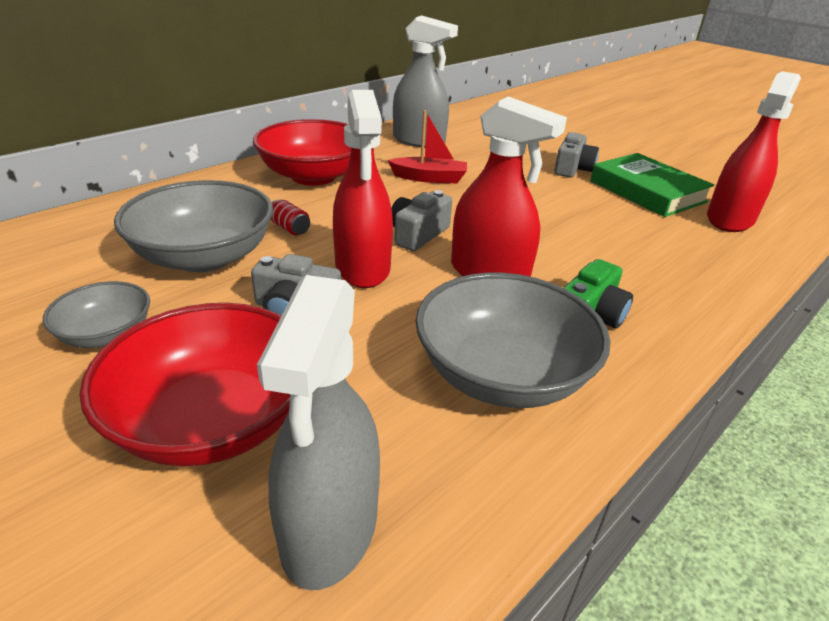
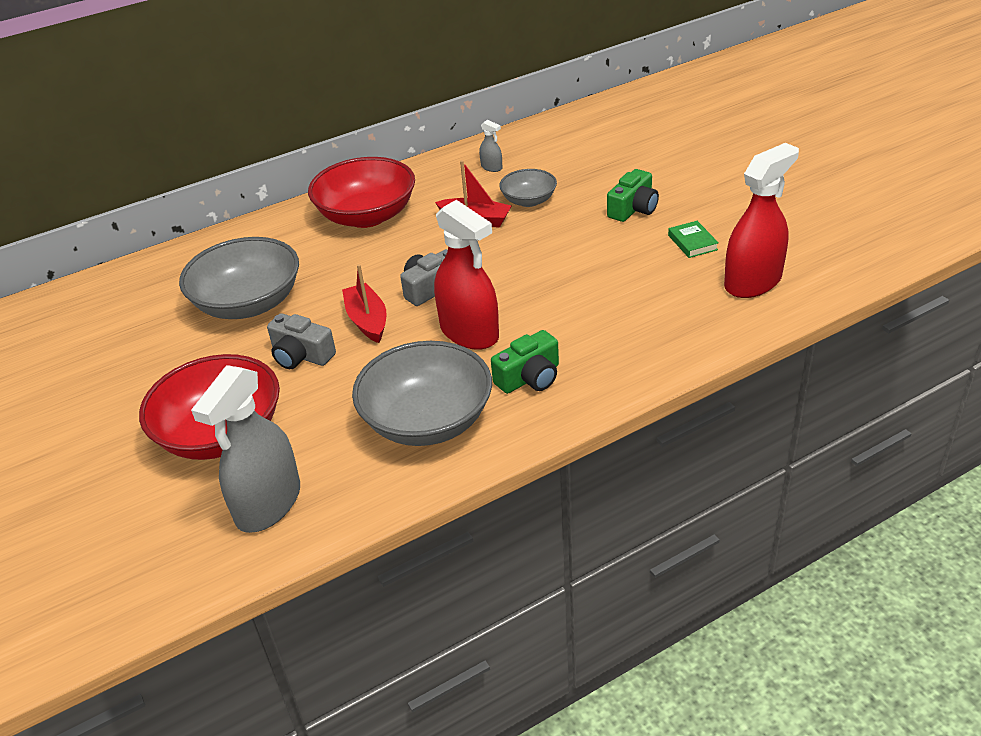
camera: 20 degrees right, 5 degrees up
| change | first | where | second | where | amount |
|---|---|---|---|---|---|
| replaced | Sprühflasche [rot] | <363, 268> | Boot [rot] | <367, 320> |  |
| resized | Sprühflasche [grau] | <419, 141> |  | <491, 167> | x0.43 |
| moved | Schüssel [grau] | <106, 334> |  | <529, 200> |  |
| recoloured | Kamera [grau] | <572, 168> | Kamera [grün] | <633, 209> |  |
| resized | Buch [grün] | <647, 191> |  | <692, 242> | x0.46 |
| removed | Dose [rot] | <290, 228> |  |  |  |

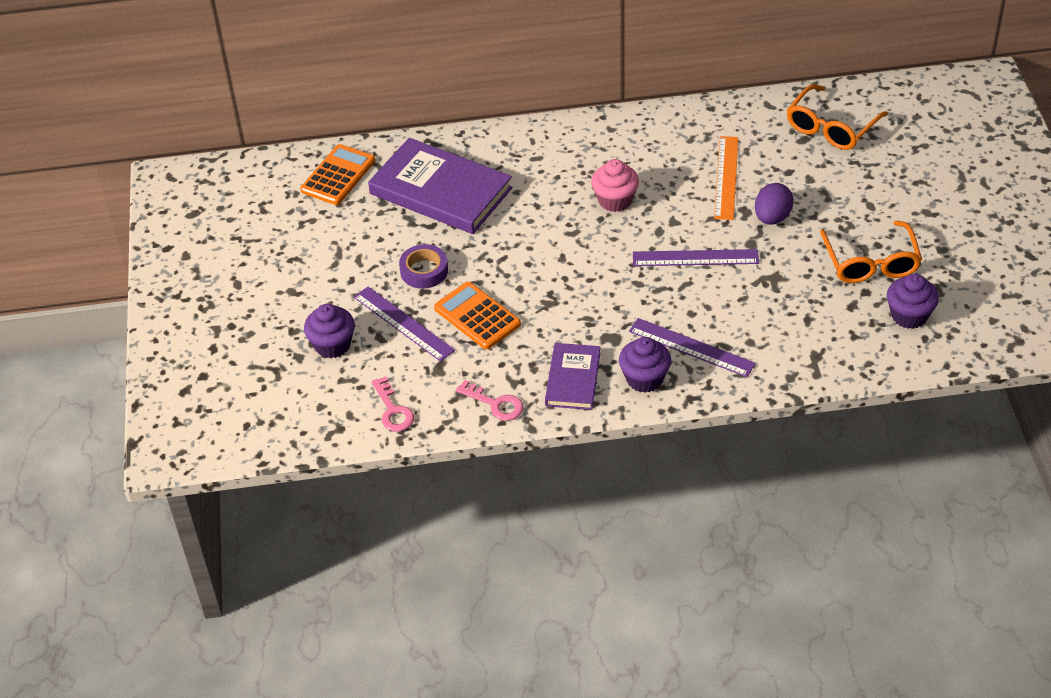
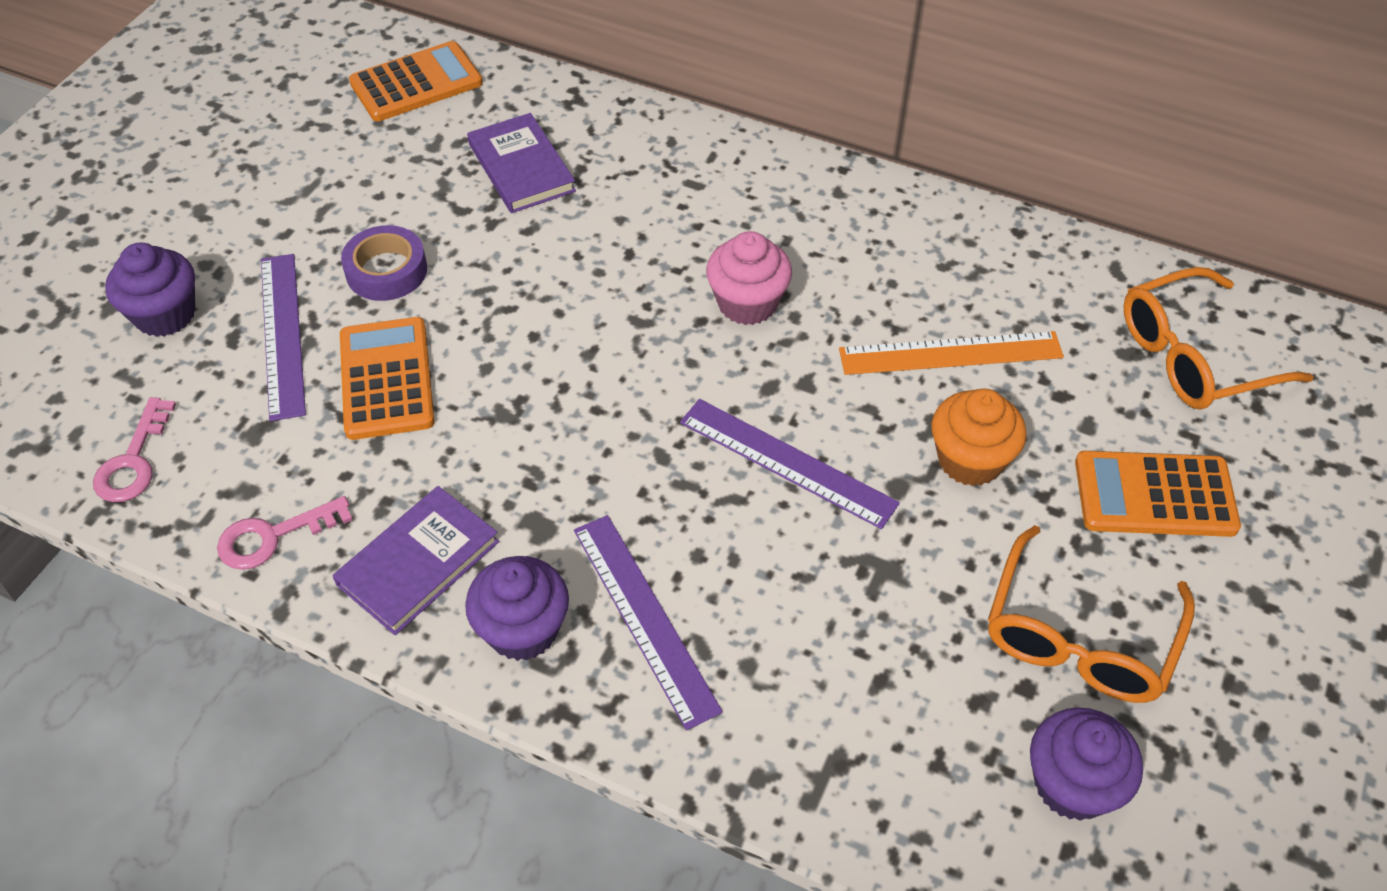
camera: 30 degrees right, 5 degrees up
| change | first | where | second | where | amount |
|---|---|---|---|---|---|
| turned | Schlüssel [rosa] | <495, 404> |  | <273, 537> | 90 degrees clockwise |
| resized | Buch [lila] | <441, 191> |  | <521, 167> | x0.56 |
| turned | Lineal [orange] | <726, 177> |  | <950, 353> | 45 degrees clockwise |
| replaced | Ei [lila] | <772, 217> | Muffin [orange] | <970, 460> |  |
| added |  |  | Taschenrechner [orange] | <1155, 495> |  |

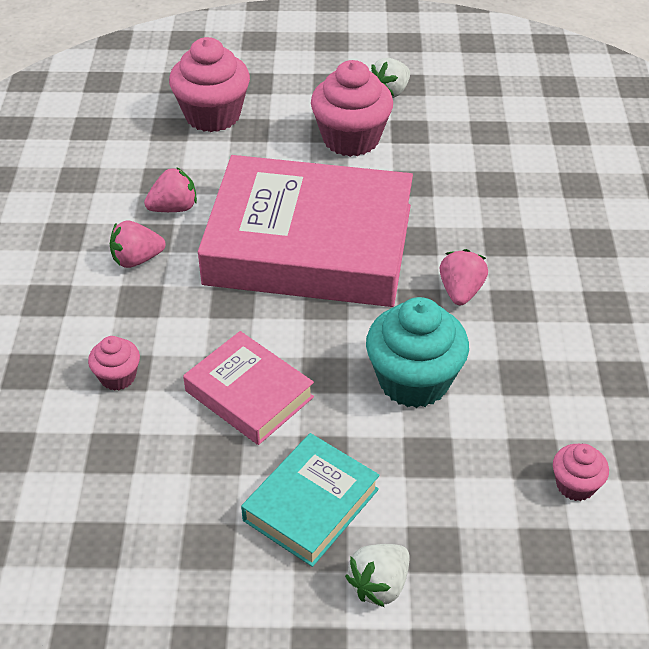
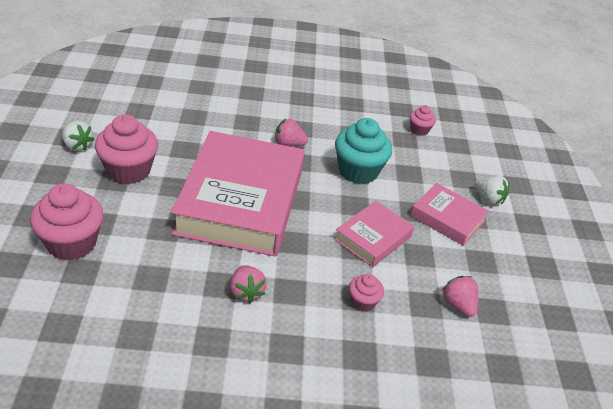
camera: 95 degrees left, 5 degrees down
| change | first | where | second | where | amount |
|---|---|---|---|---|---|
| recoloured | Buch [türkis] | <311, 504> | Buch [rosa] | <447, 218> |  |
| moved | Erdbeere [rosa] | <174, 208> |  | <458, 305> |  |

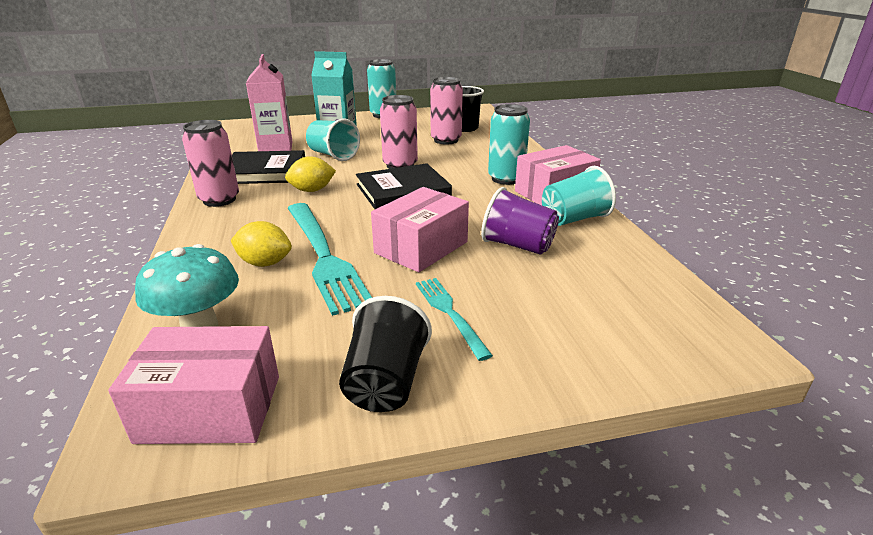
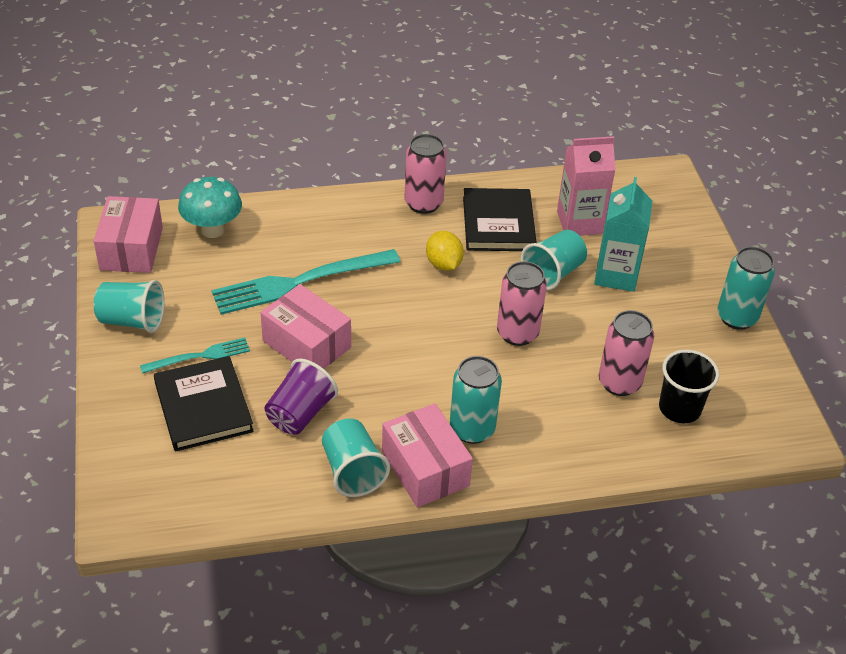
camera: 90 degrees right, 15 degrees up
| change | first | where | second | where | amount |
|---|---|---|---|---|---|
| recoloured | Becher [schwarz] | <385, 382> | Becher [türkis] | <132, 320> |  |
| moved | Buch [schwarz] | <403, 190> |  | <203, 407> |  |
| removed | Zitrone [gelb] | <265, 263> |  |  |  |

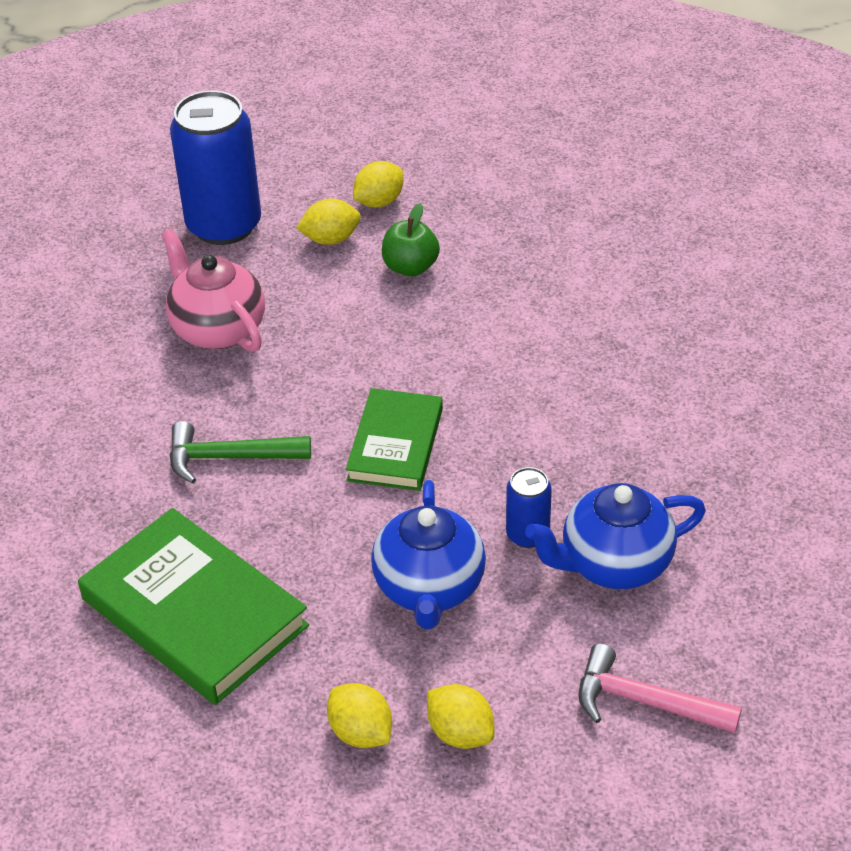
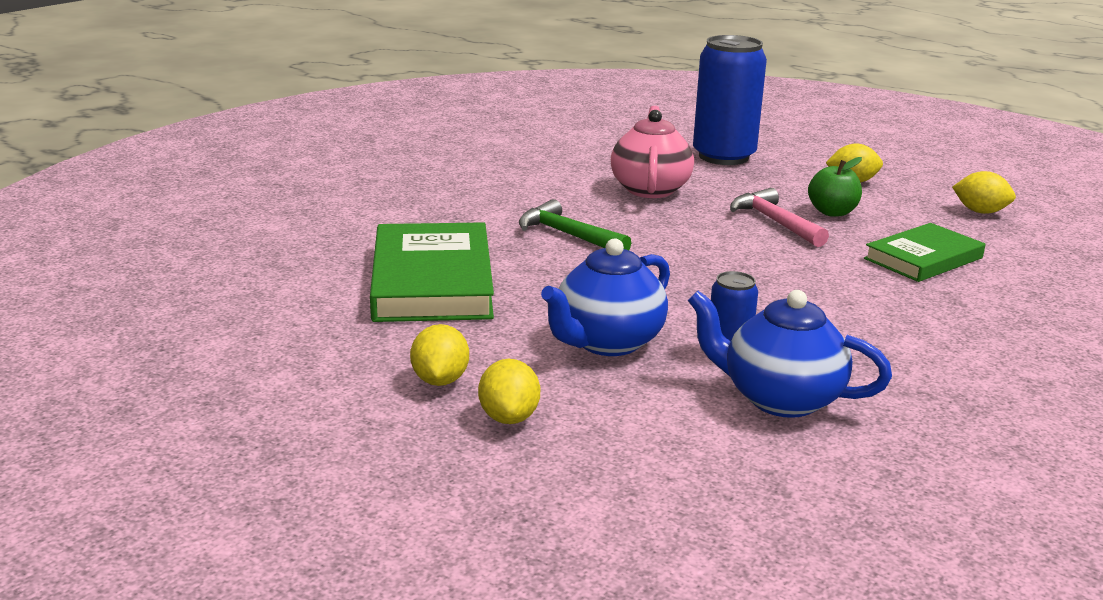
camera: 40 degrees right, 20 degrees down
| change | first | where | second | where | amount |
|---|---|---|---|---|---|
| moved | Hammer [rosa] | <645, 701> |  | <775, 222> |  |
| moved | Buch [grün] | <395, 444> |  | <923, 258> |  |
| moved | Zitrone [gelb] | <330, 239> |  | <980, 212> |  |

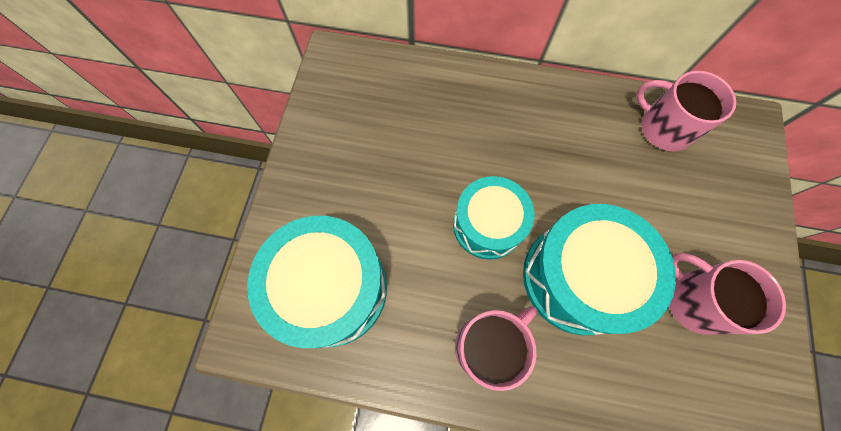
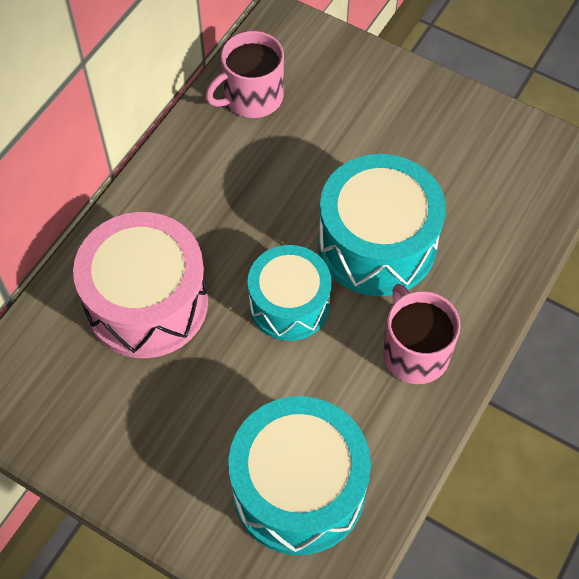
camera: 70 degrees left, 10 degrees down
| change | first | where | second | where | amount |
|---|---|---|---|---|---|
| added |  |  | Trommel [rosa] | <147, 302> |  |
| removed | Tasse [rosa] | <694, 300> |  |  |  |

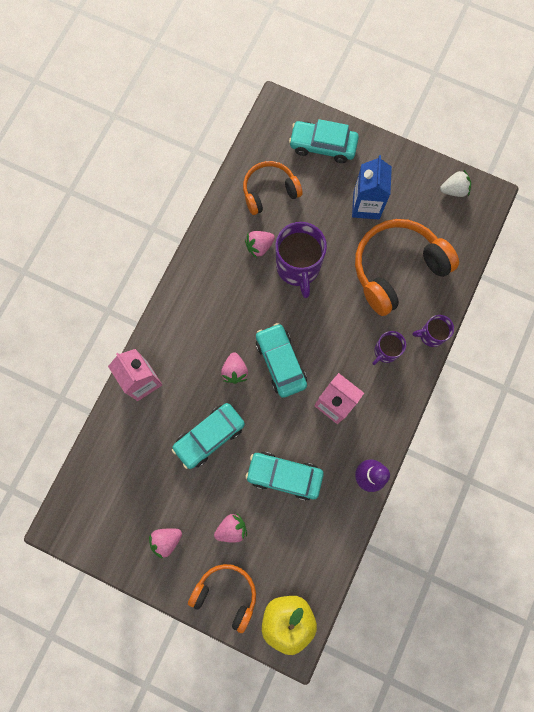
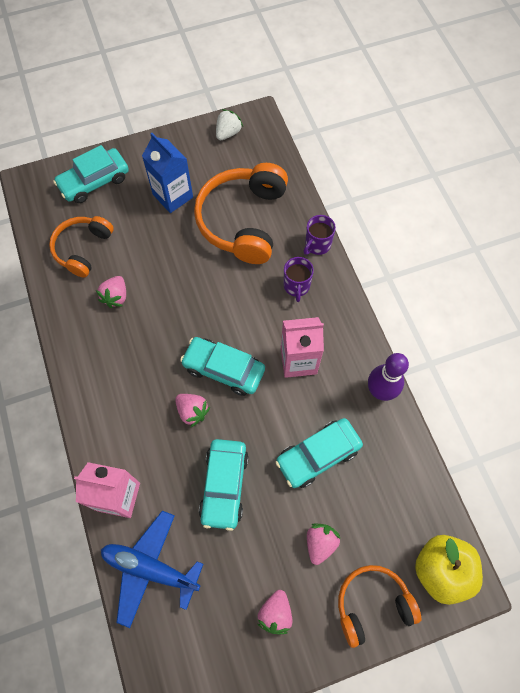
camera: 45 degrees left, 10 degrees down
| change | first | where | second | where | amount |
|---|---|---|---|---|---|
| added |  |  | Flugzeug [blau] | <150, 568> |  |
| removed | Tasse [lila] | <298, 267> |  |  |  |

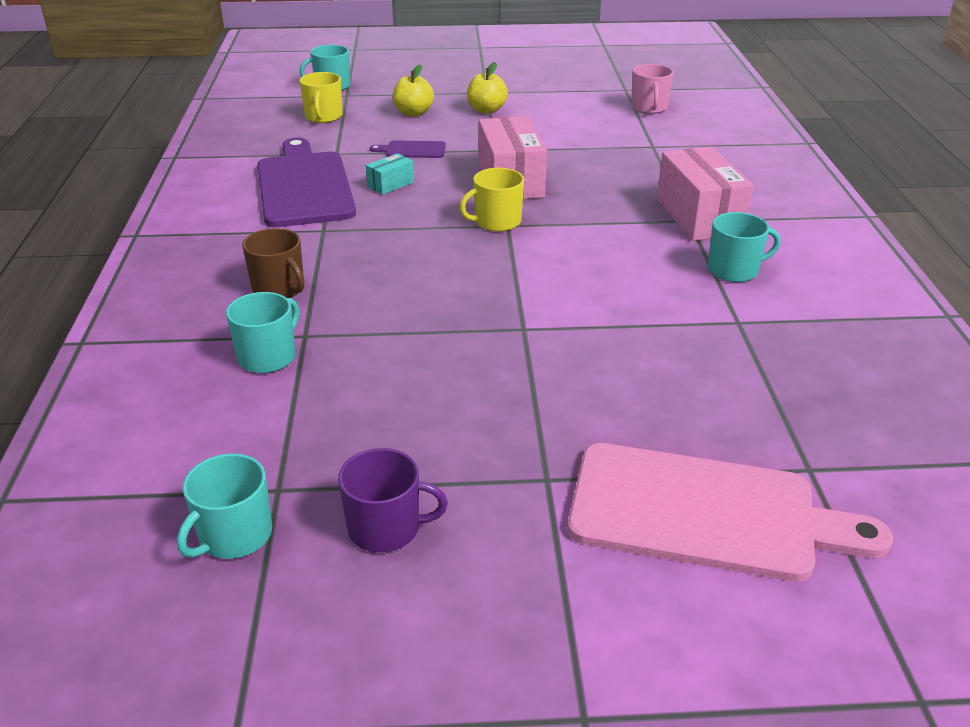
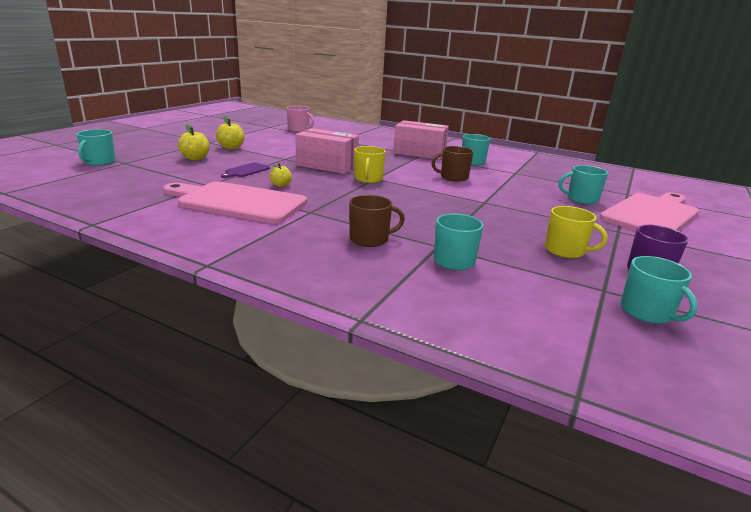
camera: 60 degrees left, 10 degrees down
| change | first | where | second | where | amount |
|---|---|---|---|---|---|
| recoloured | Schneidebrett [lila] | <304, 186> | Schneidebrett [rosa] | <238, 202> |  |
| replaced | Schachtel [türkis] | <390, 184> | Apfel [gelb] | <281, 185> |  |
| added |  |  | Tasse [braun] | <453, 177> |  |
| moved | Tasse [gelb] | <323, 117> |  | <565, 250> |  |
| added |  |  | Tasse [türkis] | <581, 199> |  |

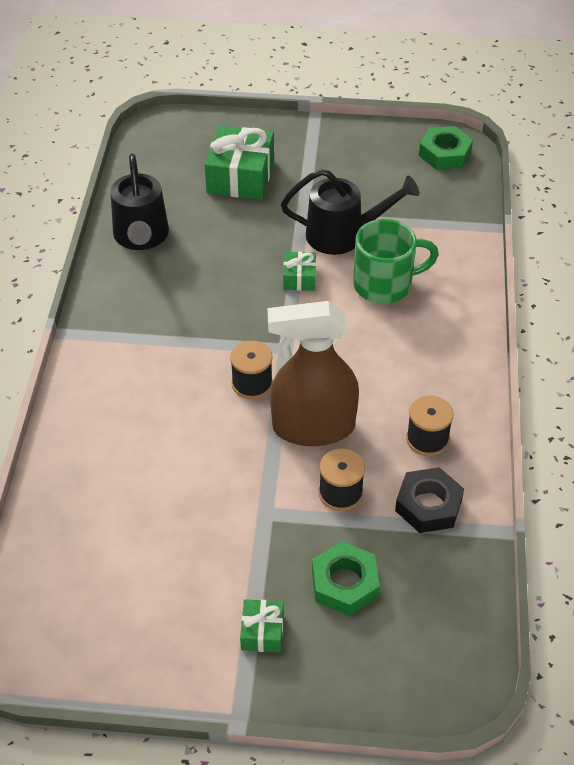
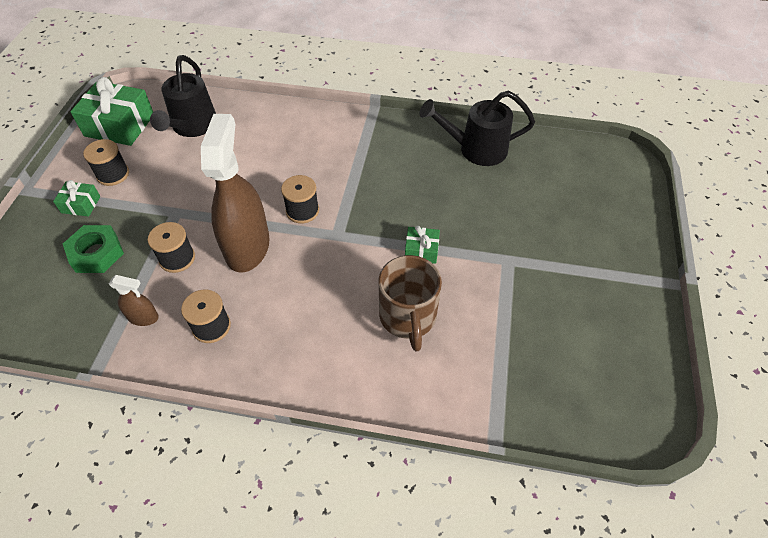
camera: 95 degrees right, 5 degrees up
| change | first | where | second | where | amount |
|---|---|---|---|---|---|
| moved | Geschenk [grün] | <240, 177> |  | <119, 125> |  |
| added |  |  | Garnrolle [schwarz] | <113, 174> |  |
| replaced | Sechskantmutter [schwarz] | <428, 505> | Sprühflasche [braun] | <143, 317> |  |
| moved | Gießkanne [schwarz] | <344, 235> |  | <192, 127> |  |
| recoloured | Tasse [grün] | <385, 284> | Tasse [braun] | <408, 317> |  |
| removed | Sechskantmutter [grün] | <445, 153> |  |  |  |

